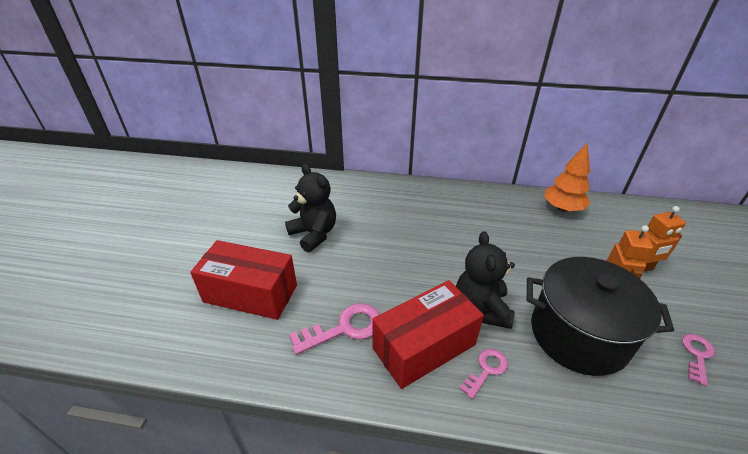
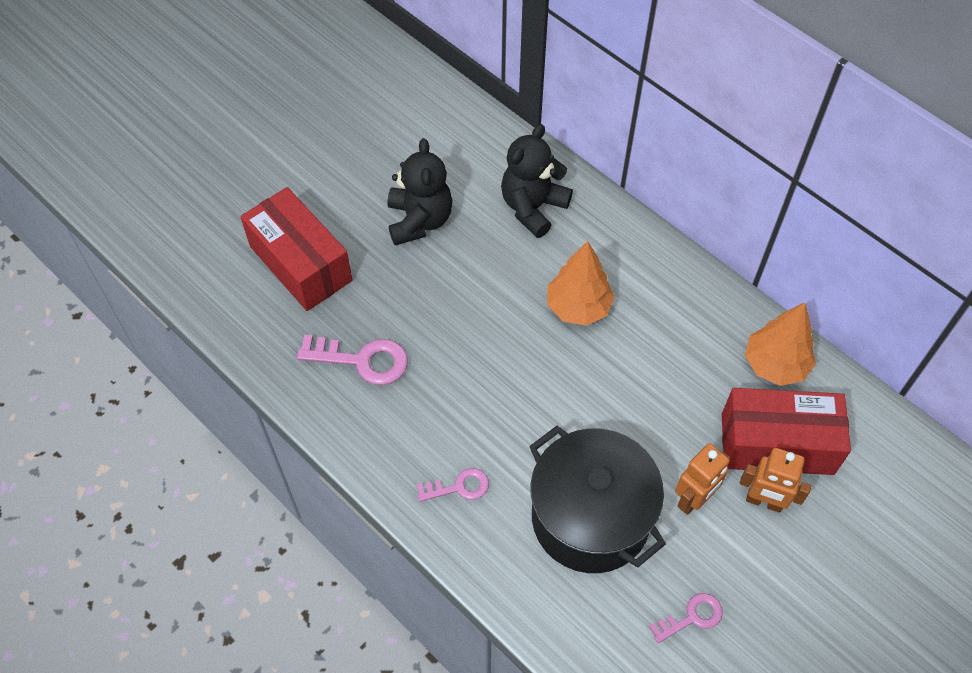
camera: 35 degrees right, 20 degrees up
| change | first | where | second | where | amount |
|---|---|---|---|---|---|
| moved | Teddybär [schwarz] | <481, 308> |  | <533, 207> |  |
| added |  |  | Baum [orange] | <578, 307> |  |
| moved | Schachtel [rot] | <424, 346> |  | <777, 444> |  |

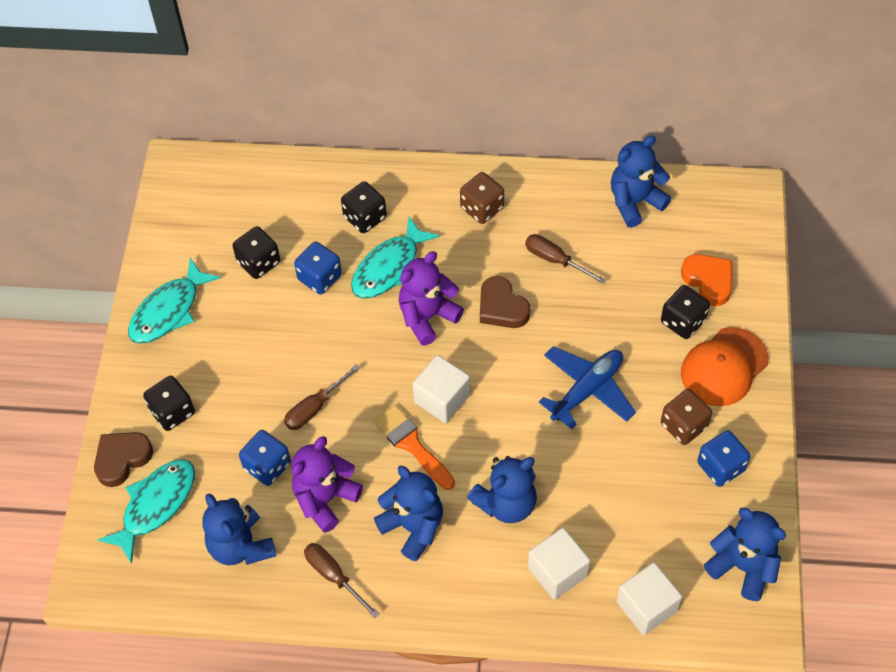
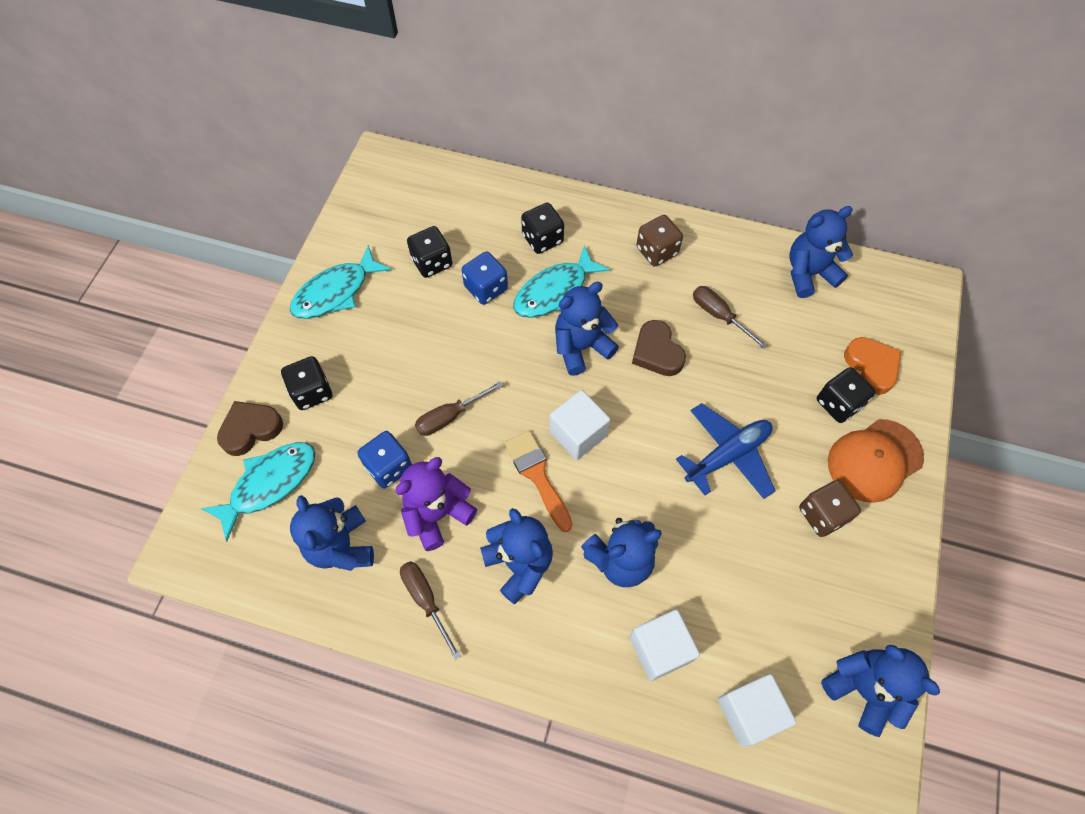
camera: 10 degrees right, 5 degrees up
| change | first | where | second | where | amount |
|---|---|---|---|---|---|
| recoloured | Teddybär [lila] | <427, 317> | Teddybär [blau] | <581, 347> |  |
| removed | Spielwürfel [blau] | <721, 467> |  |  |  |

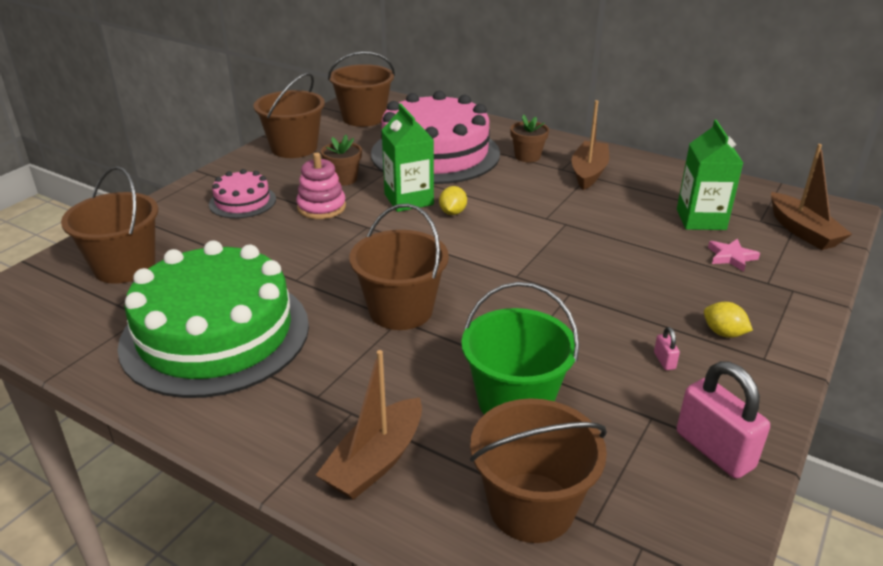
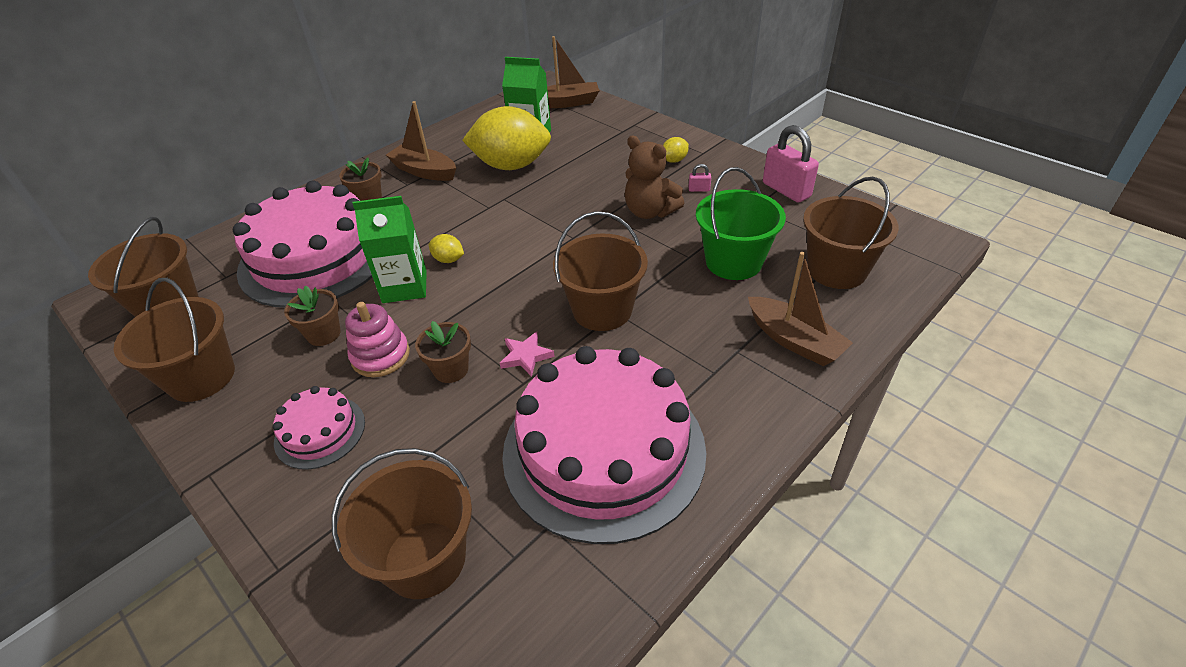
camera: 75 degrees left, 10 degrees up
| change | first | where | second | where | amount |
|---|---|---|---|---|---|
| added |  |  | Blumentopf [braun] | <451, 369> |  |
| added |  |  | Zitrone [gelb] | <511, 165> |  |
| moved | Stern [rosa] | <731, 257> |  | <526, 356> |  |
| recoloured | Kuchen [grün] | <215, 334> | Kuchen [rosa] | <604, 450> |  |
| added |  |  | Teddybär [braun] | <650, 212> |  |
| turned | Vorhängeschloss [rosa] | <714, 450> |  | <786, 190> | 75 degrees clockwise |

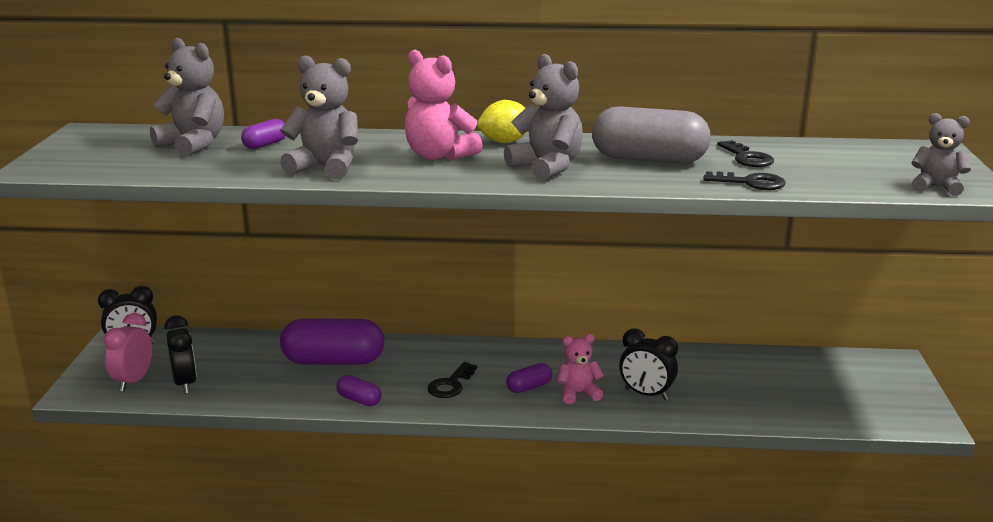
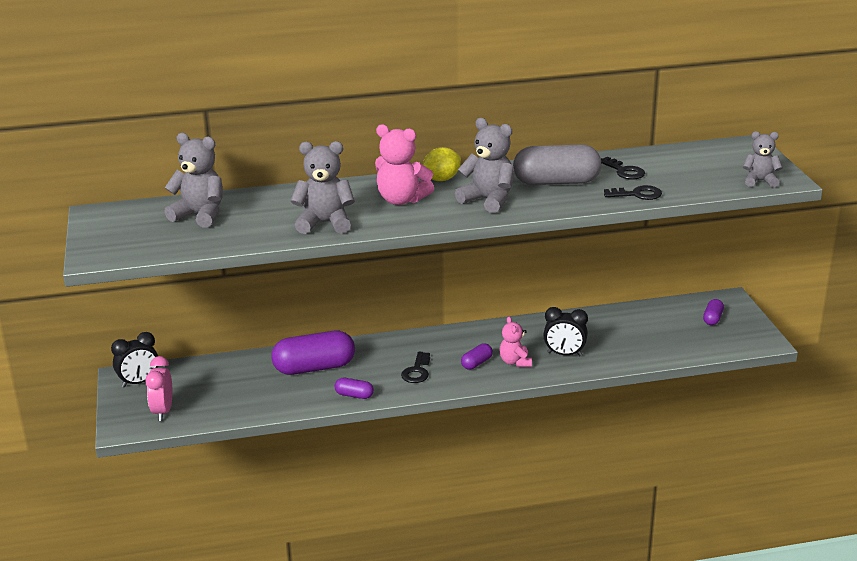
camera: 15 degrees left, 5 degrees up
| change | first | where | second | where | amount |
|---|---|---|---|---|---|
| turned | Teddybär [rosa] | <578, 393> |  | <515, 362> | 75 degrees counterclockwise |
| moved | Kapsel [lila] | <265, 144> |  | <712, 319> |  |
| removed | Wecker [schwarz] | <185, 383> |  |  |  |

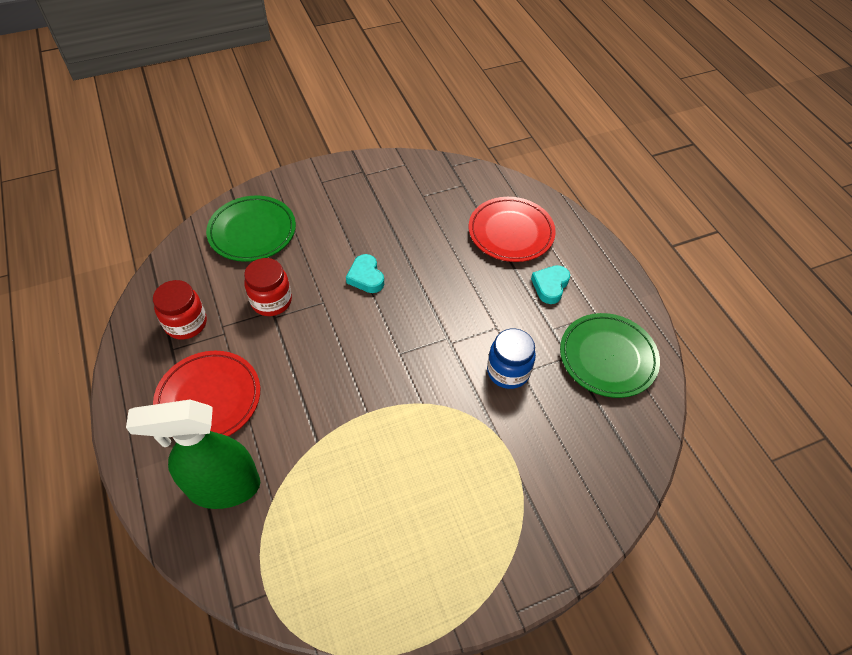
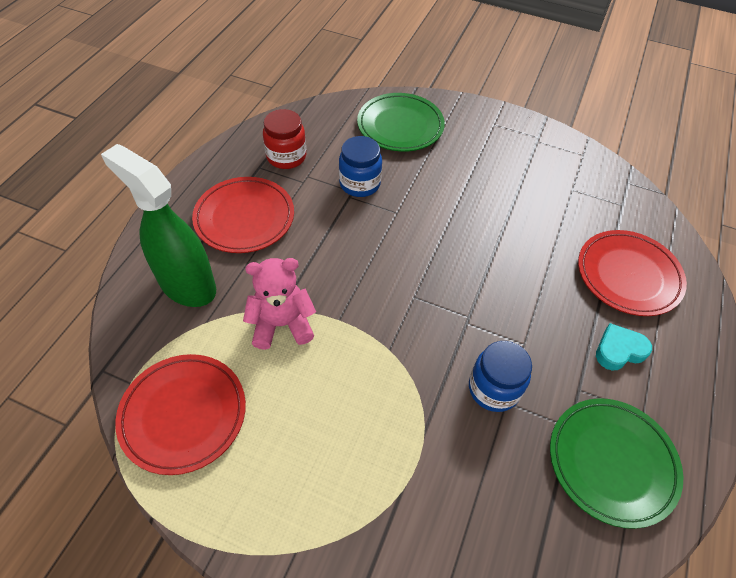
camera: 45 degrees right, 0 degrees up
| change | first | where | second | where | amount |
|---|---|---|---|---|---|
| added |  |  | Teller [rot] | <183, 414> |  |
| added |  |  | Teddybär [rosa] | <282, 324> |  |
| recoloured | Einmachglas [rot] | <271, 301> | Einmachglas [blau] | <360, 184> |  |
| removed | Herz [türkis] | <366, 277> |  |  |  |

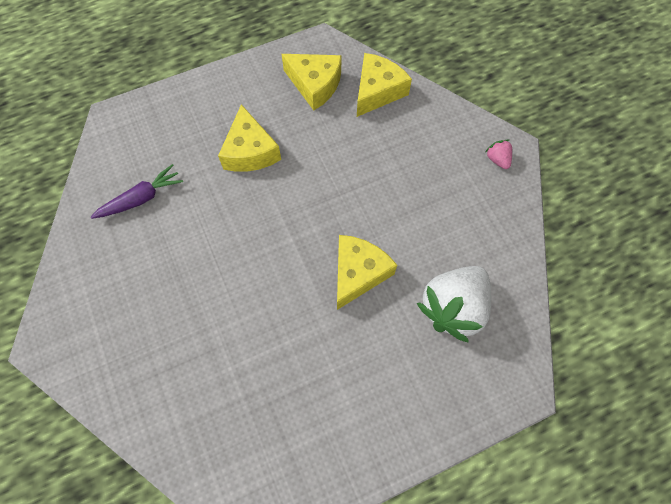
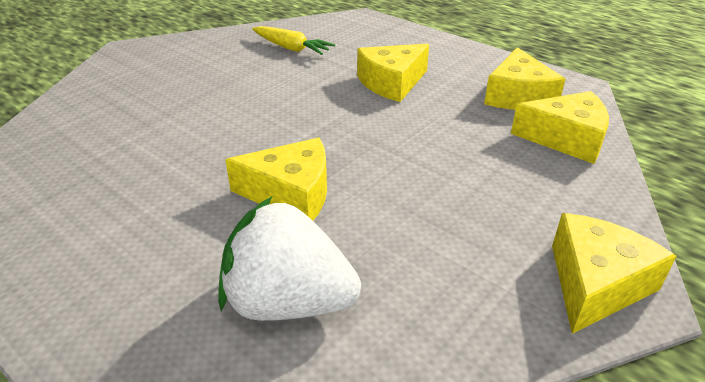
camera: 65 degrees right, 30 degrees down
| change | first | where | second | where | amount |
|---|---|---|---|---|---|
| recoloured | Karotte [lila] | <141, 198> | Karotte [gelb] | <291, 48> |  |
| replaced | Erdbeere [rosa] | <497, 159> | Käse [gelb] | <595, 284> |  |

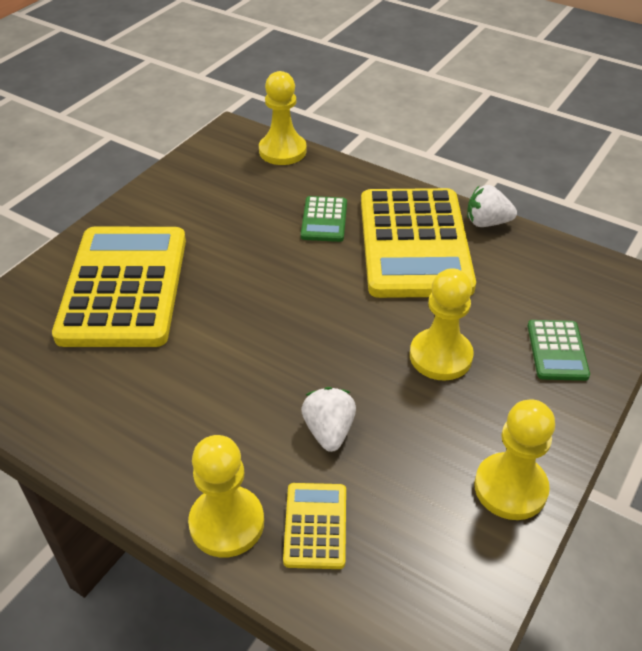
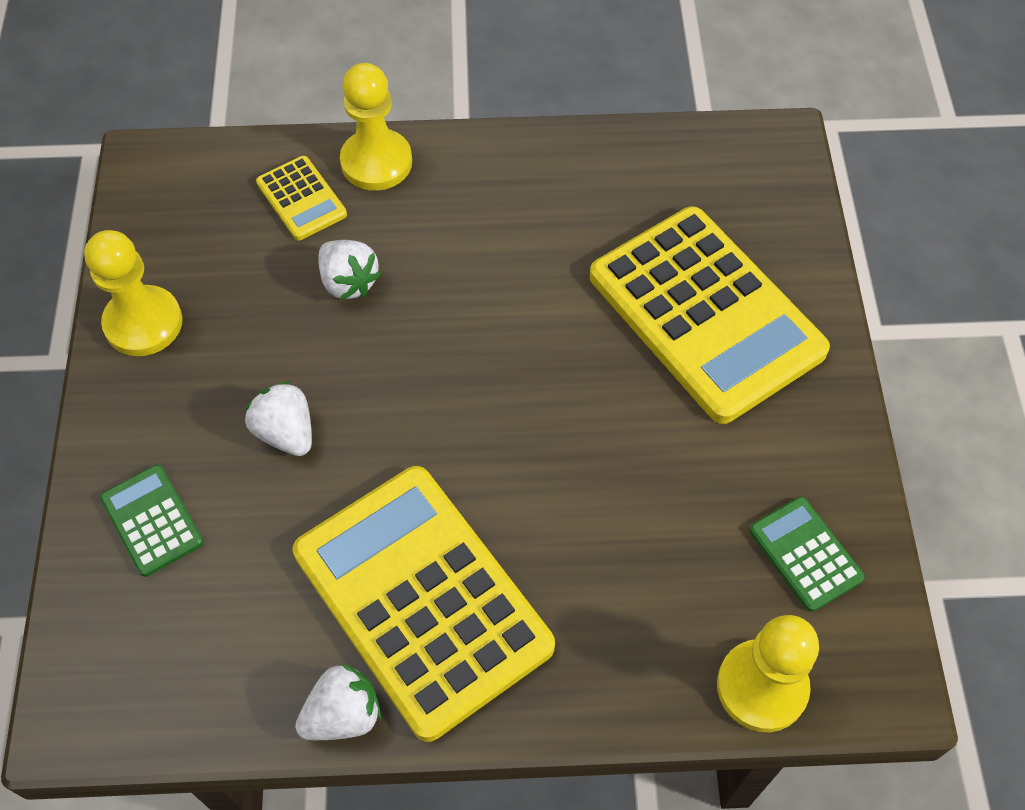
camera: 145 degrees right, 15 degrees up
| change | first | where | second | where | amount |
|---|---|---|---|---|---|
| replaced | Bauer [gelb] | <440, 356> | Erdbeere [weiß] | <286, 432> |  |
| moved | Taschenrechner [grün] | <324, 220> |  | <805, 554> |  |

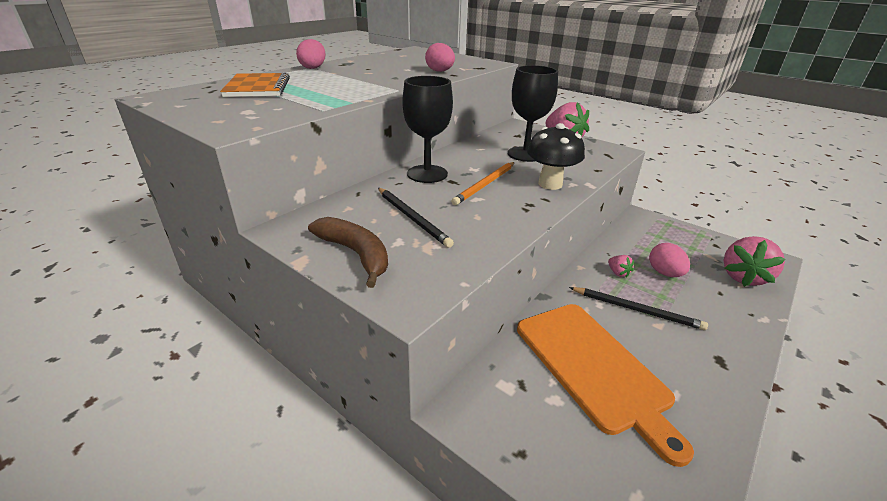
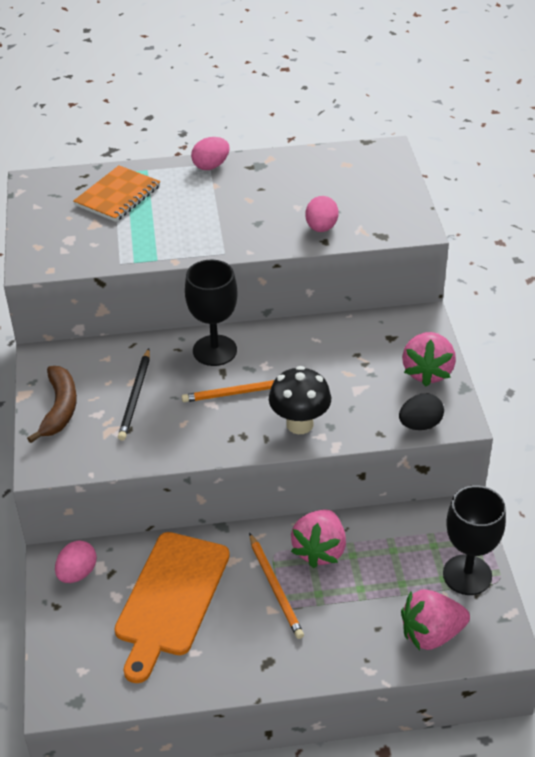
camera: 45 degrees right, 10 degrees up
| change | first | where | second | where | amount |
|---|---|---|---|---|---|
| moved | Ei [rosa] | <664, 273> |  | <77, 573> |  |
| recoloured | Bleistift [schwarz] | <636, 310> | Bleistift [orange] | <275, 588> |  |
| resized | Erdbeere [rosa] | <618, 273> |  | <319, 550> | x2.17 |
| added |  |  | Ei [schwarz] | <420, 425> |  |
| moved | Kelch [schwarz] | <525, 154> |  | <467, 575> |  |

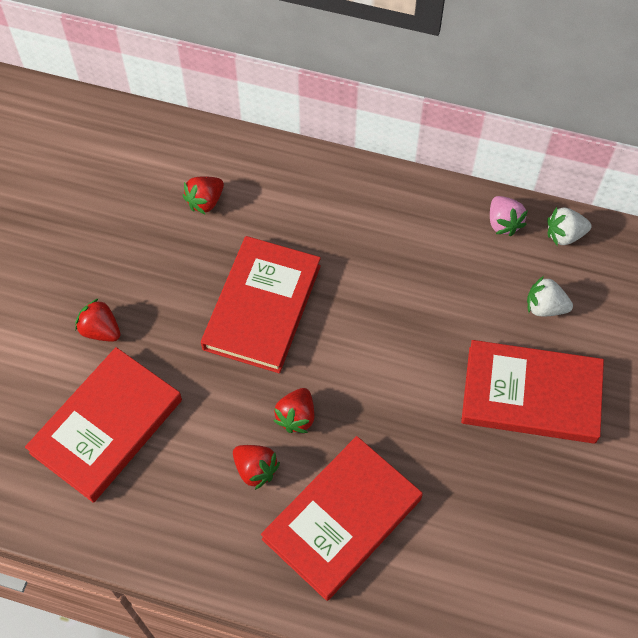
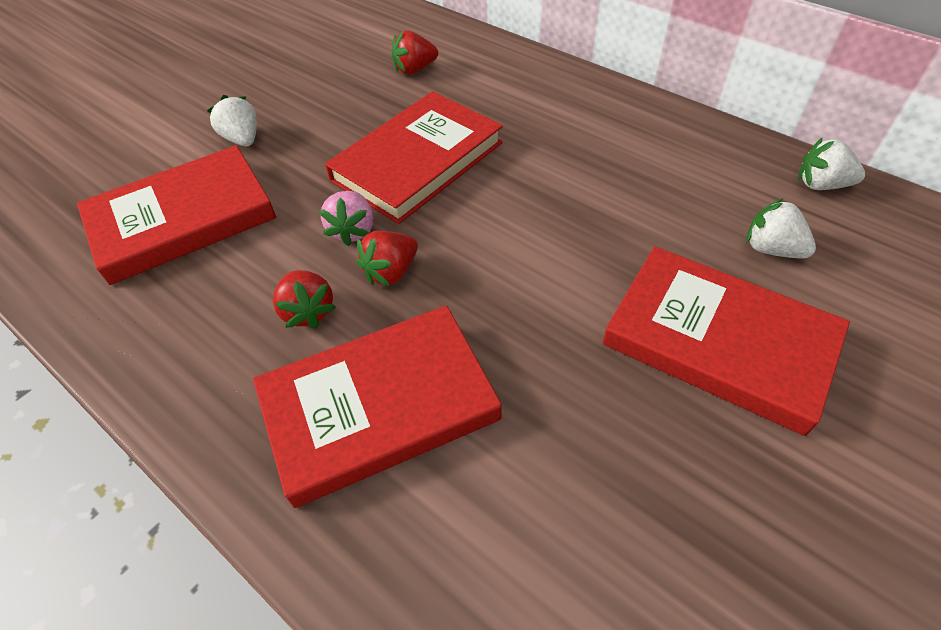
camera: 25 degrees right, 10 degrees down
| change | first | where | second | where | amount |
|---|---|---|---|---|---|
| recoloured | Erdbeere [rot] | <101, 330> | Erdbeere [weiß] | <242, 139> |  |
| moved | Erdbeere [rosa] | <503, 223> |  | <353, 230> |  |

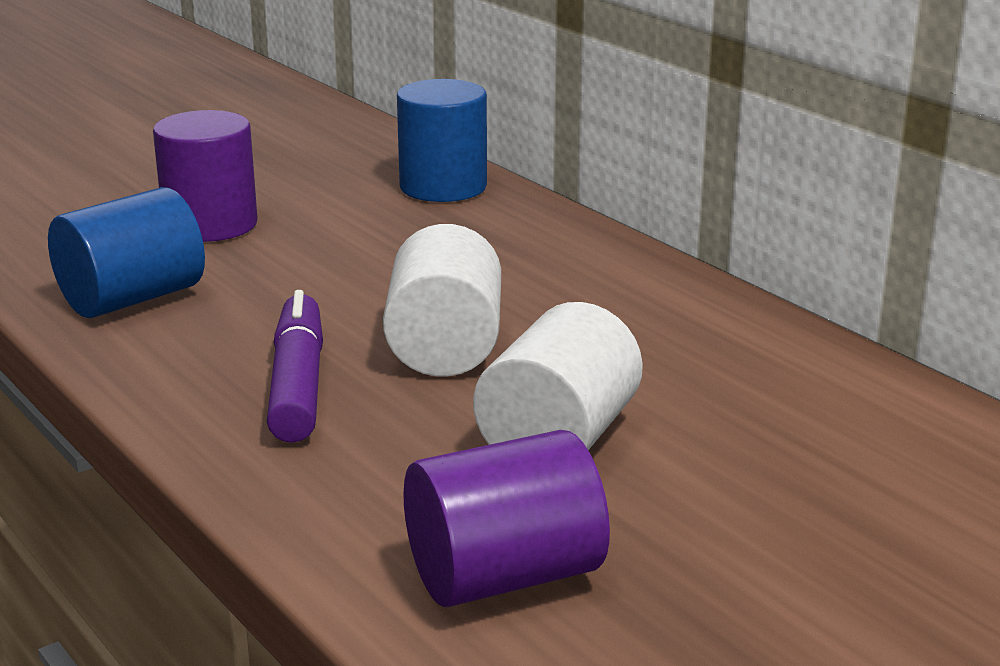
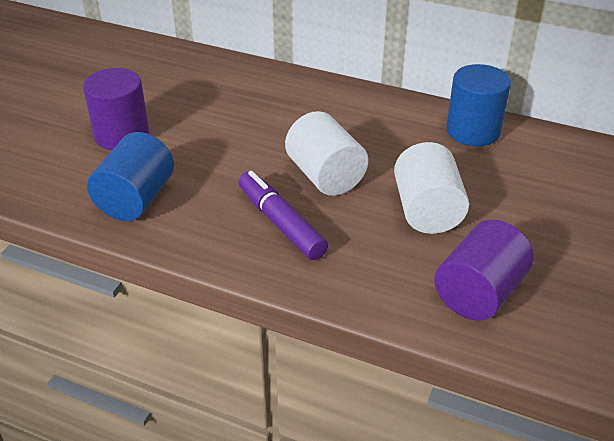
camera: 30 degrees left, 15 degrees up
| change | first | where | second | where | amount |
|---|---|---|---|---|---|
| moved | Vollzylinder [blau] | <443, 187> |  | <473, 131> |  |

